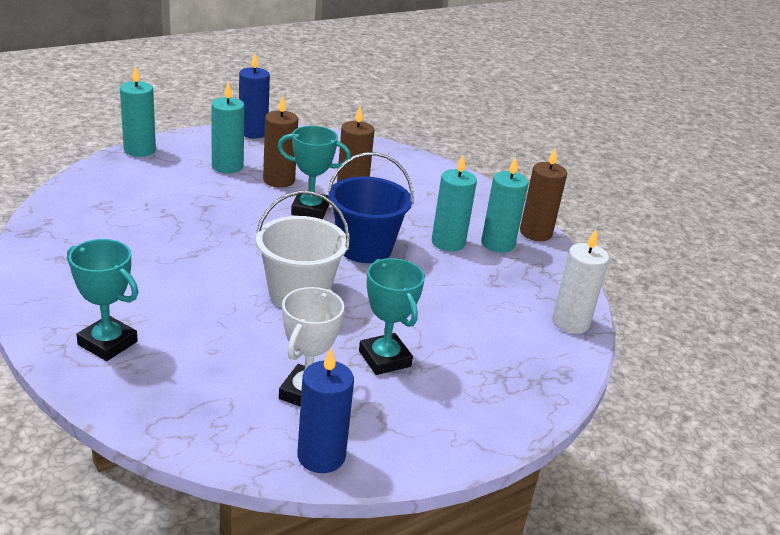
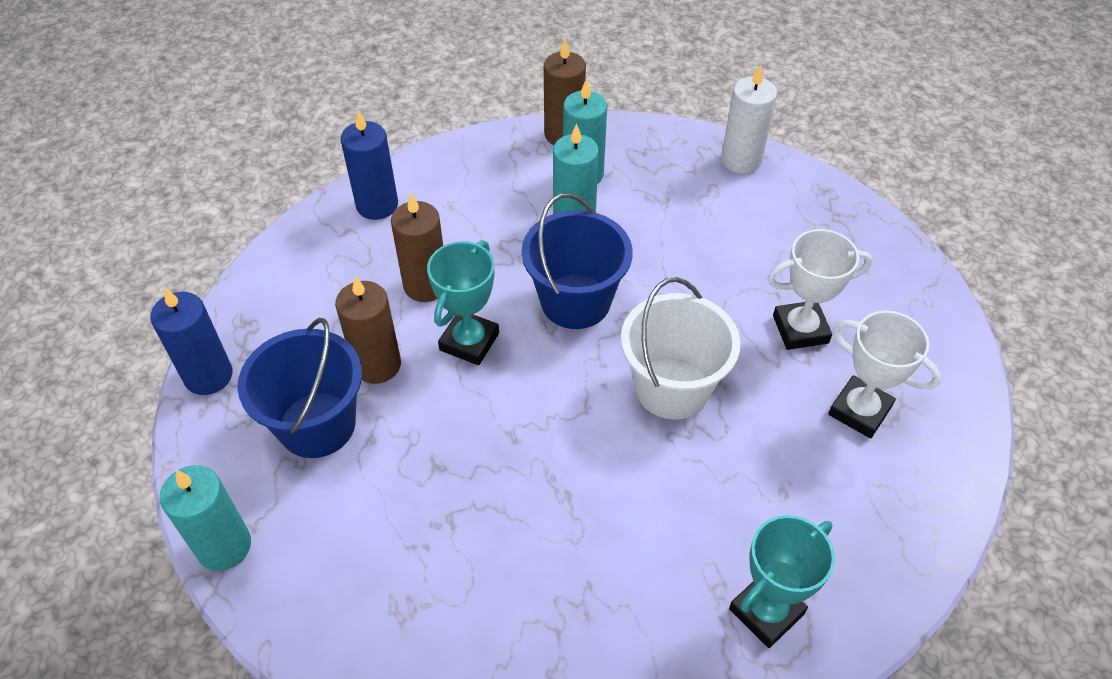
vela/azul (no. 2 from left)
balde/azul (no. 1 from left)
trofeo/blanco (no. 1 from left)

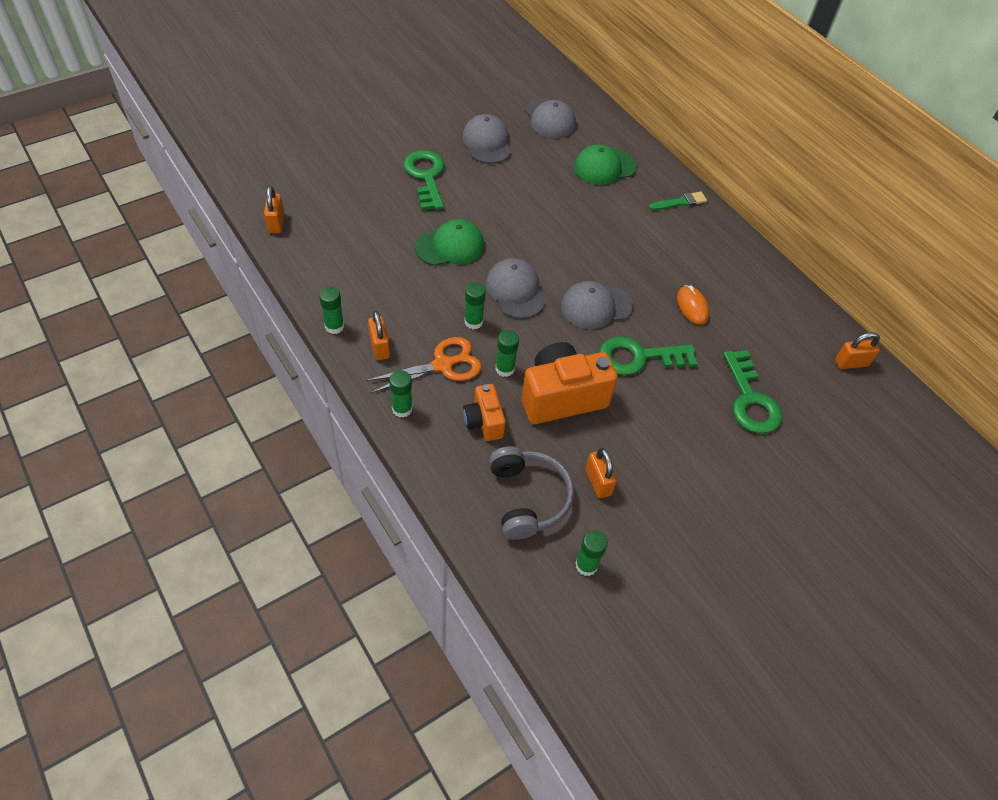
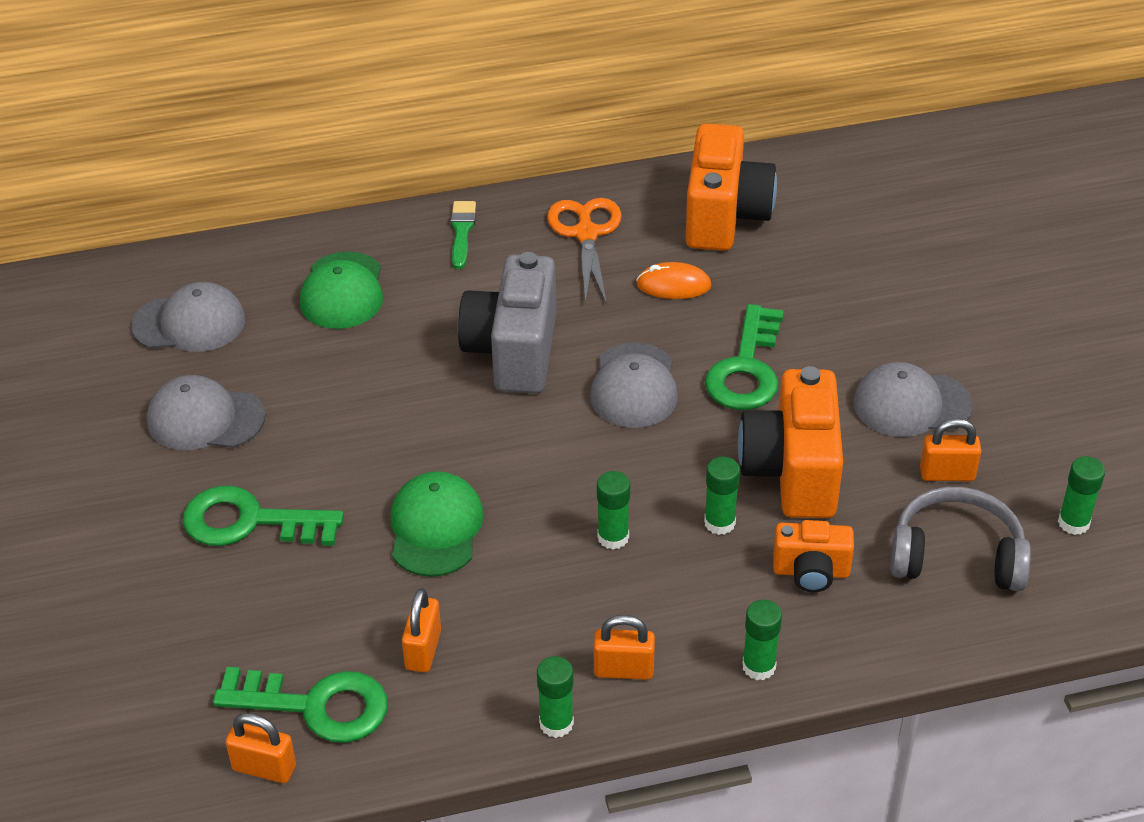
cámara/gris
cámara/naranja (no. 1 from left)
tijeras/naranja
gorra/gris (no. 4 from left)
llave/verde (no. 2 from left)
candado/naranja (no. 2 from left)

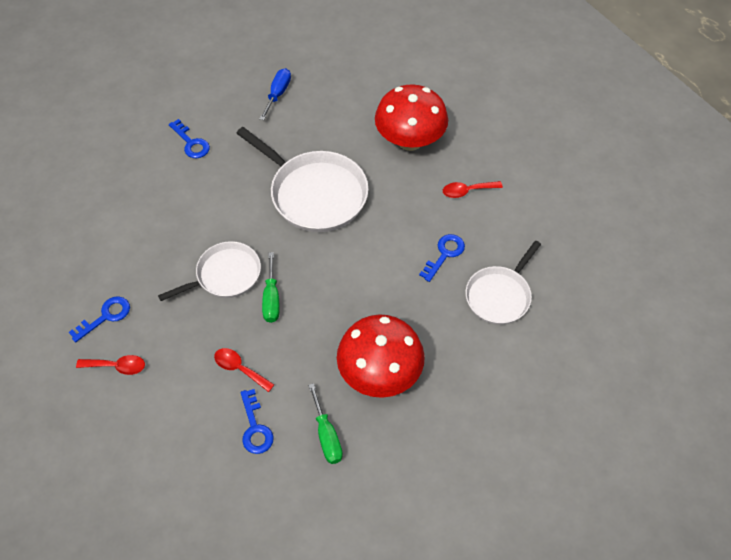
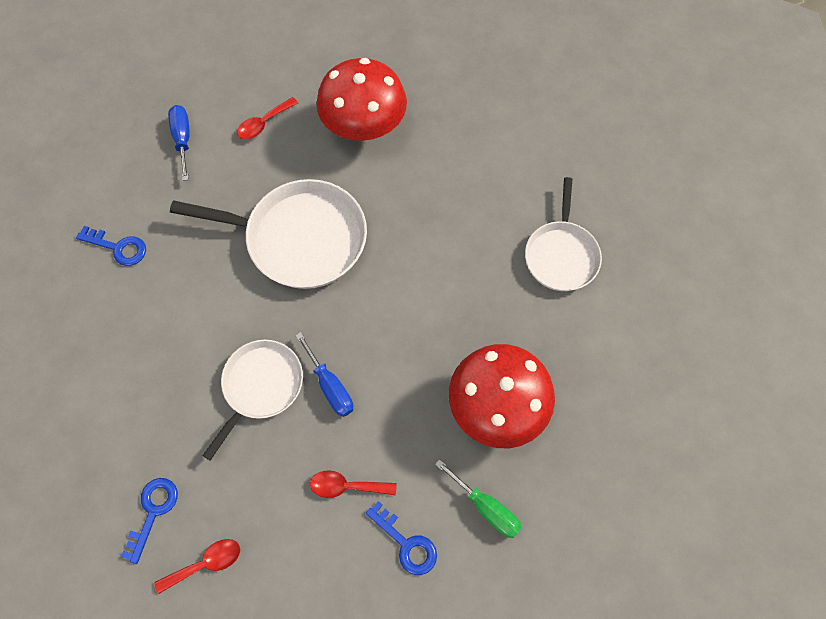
llave/azul (no. 4 from left in the first image)
cuchara/rojo (no. 2 from left)
destornillador/azul (no. 2 from left)

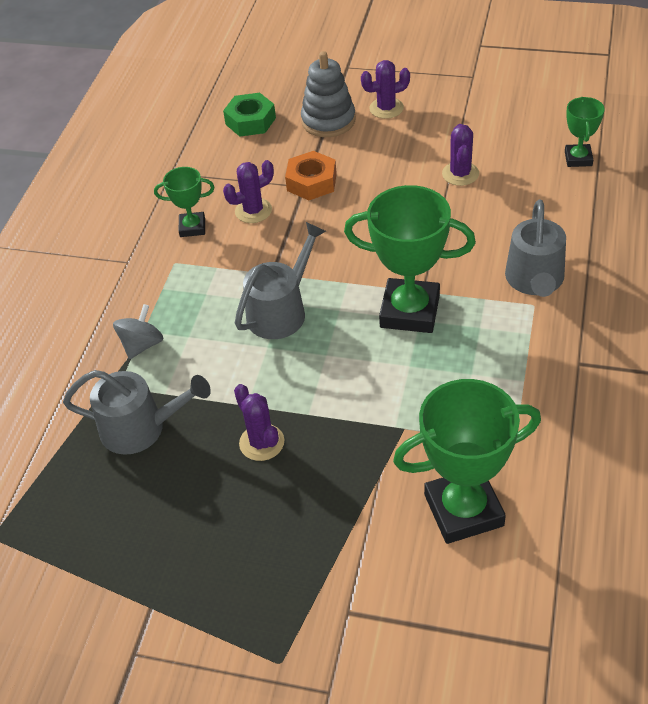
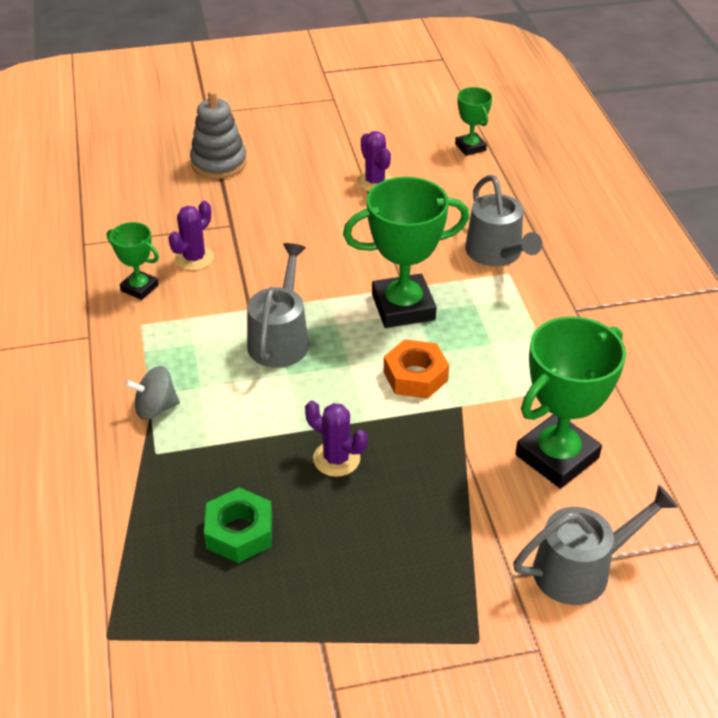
cactus/morado (no. 3 from left in the first image)
regadera/gris (no. 3 from left)
tuerca/verde
tuerca/naranja
peonza/gris
trofeo/verde (no. 1 from left)

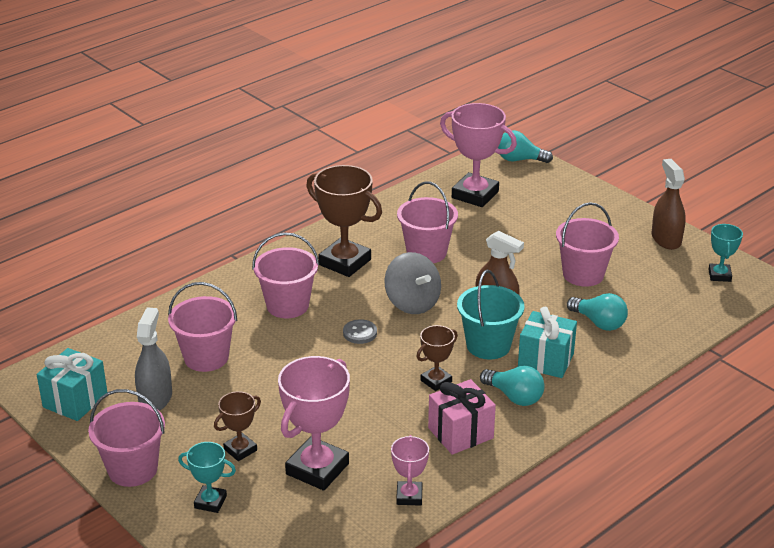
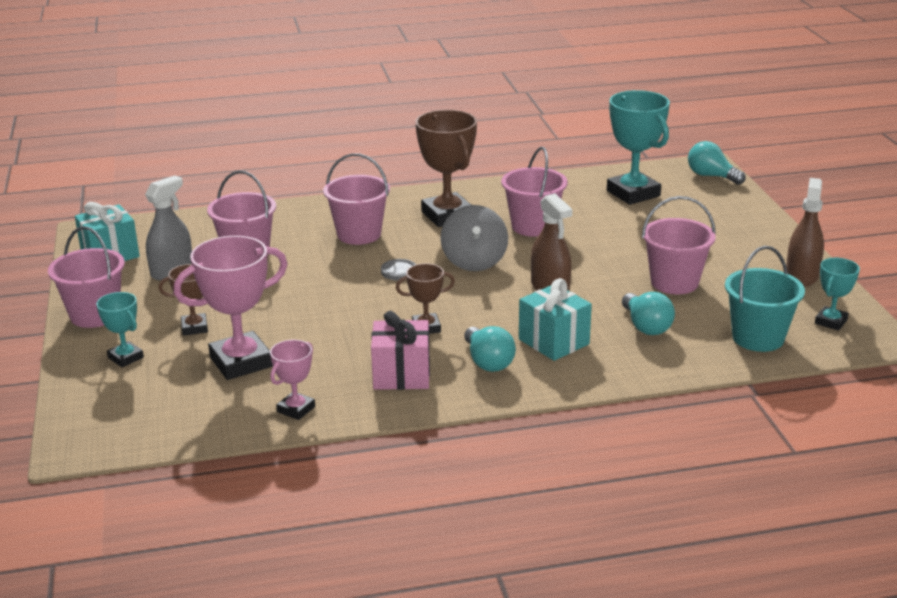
balde/turquesa
trofeo/turquesa (no. 2 from left)

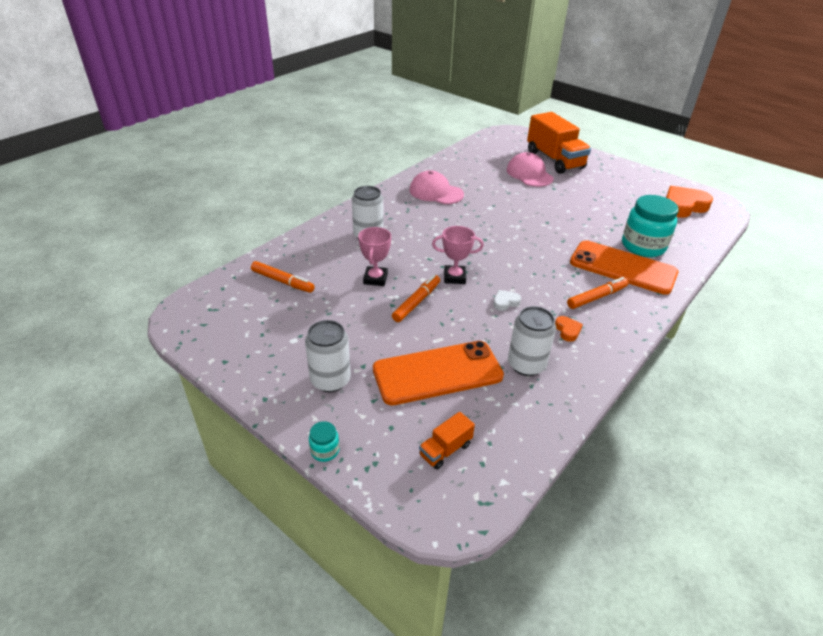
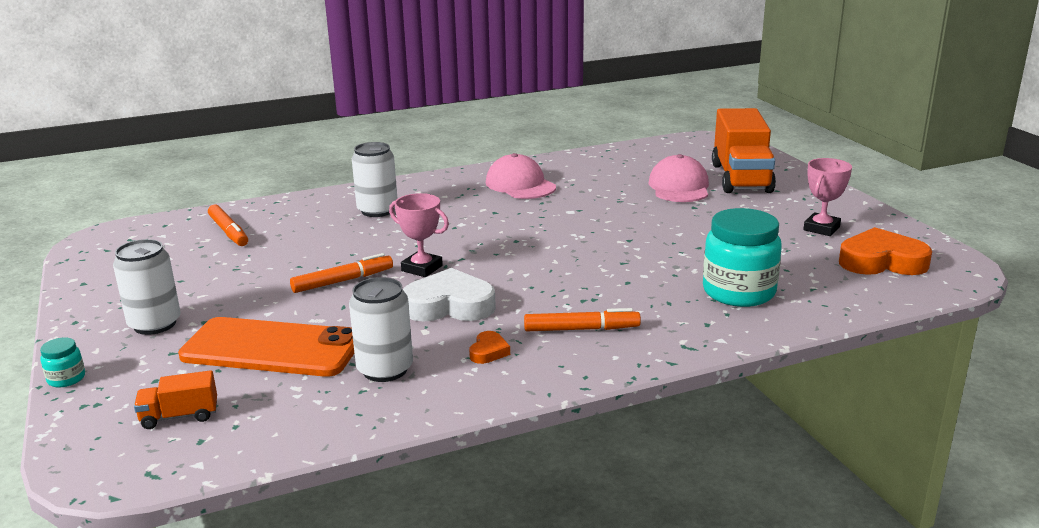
móvil/naranja (no. 2 from left in the first image)
trofeo/rosa (no. 2 from left)
corazón/blanco

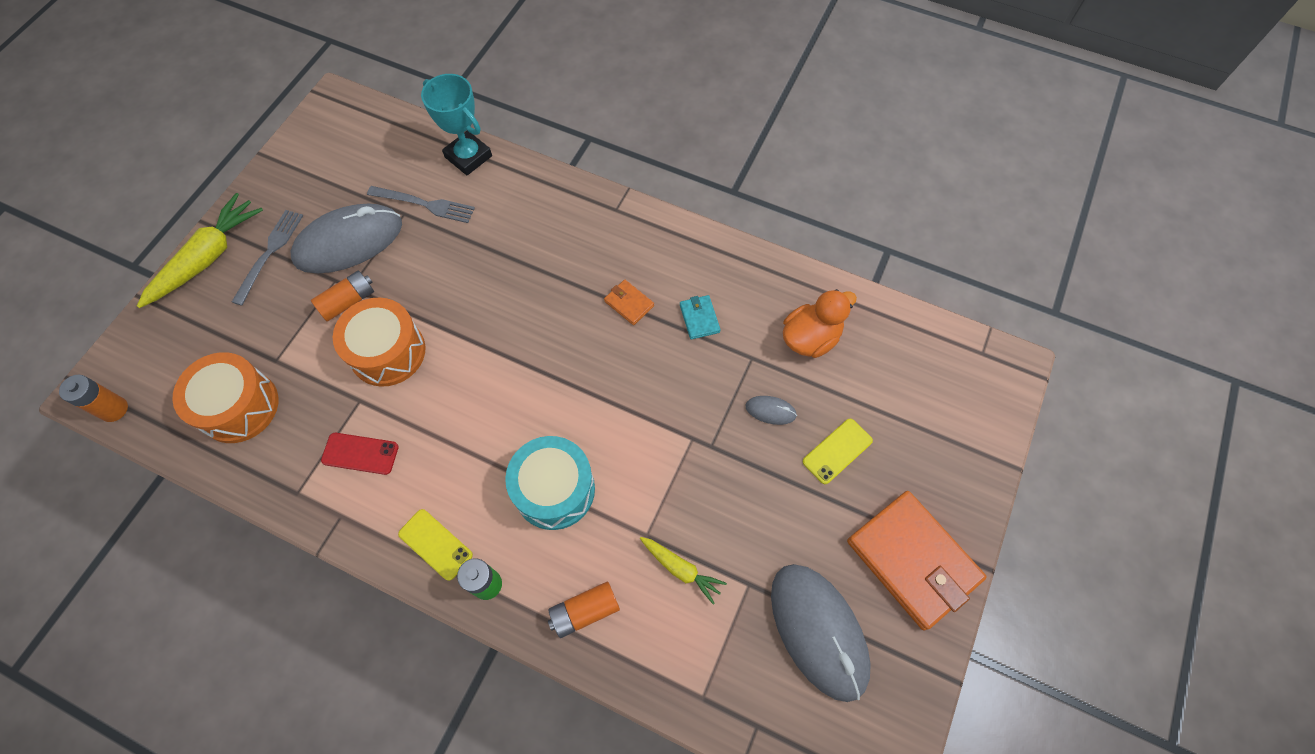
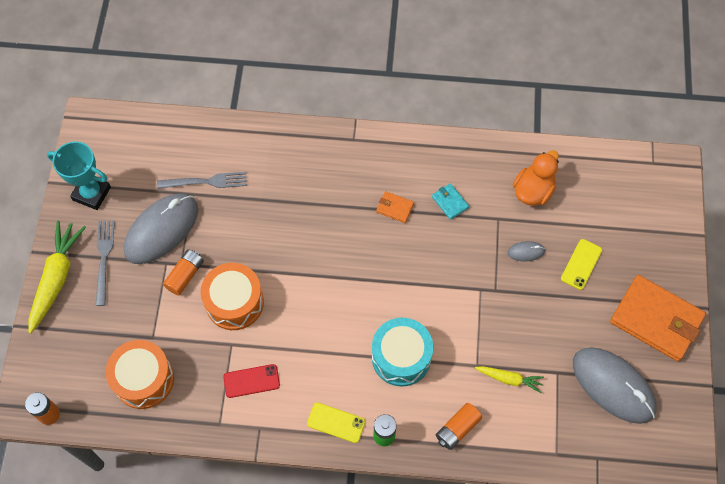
trofeo/turquesa

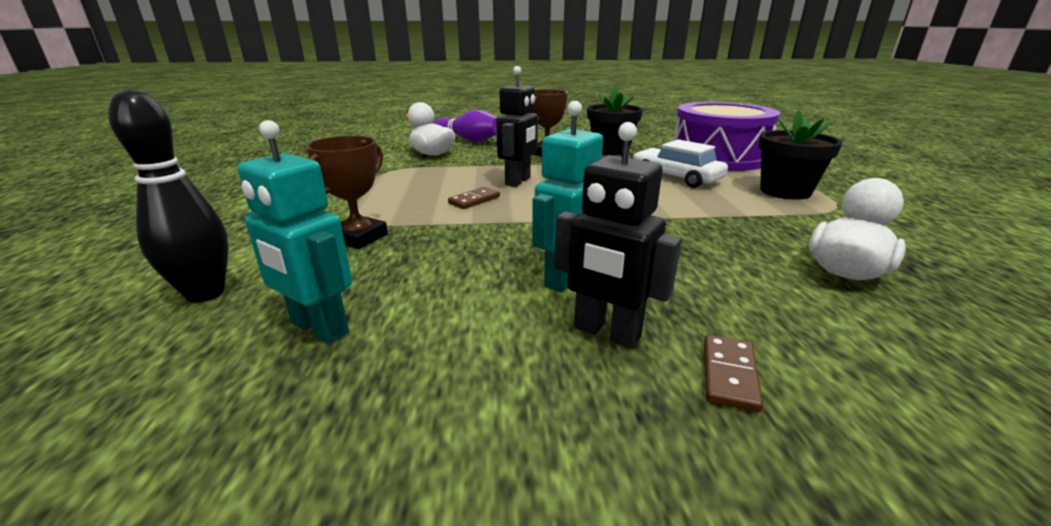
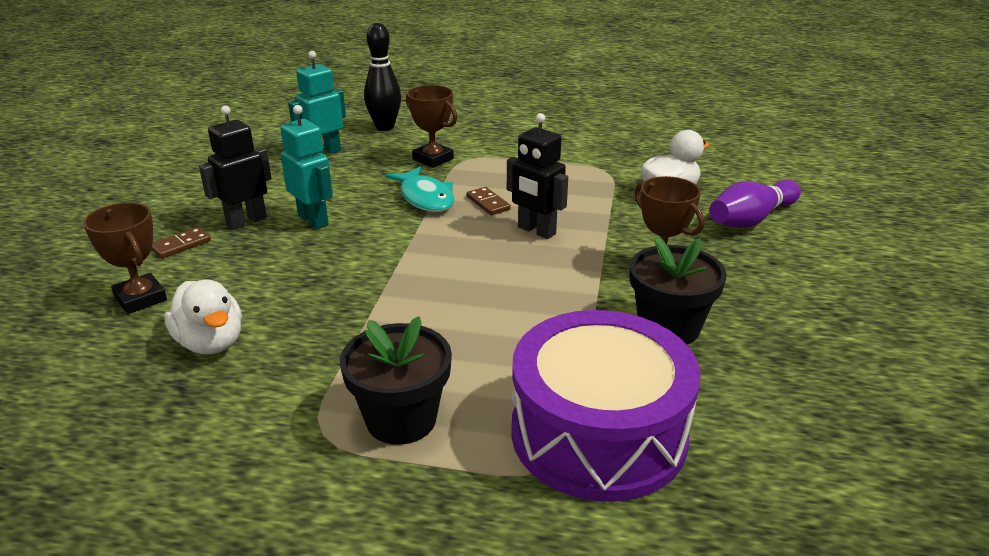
coche/blanco
trofeo/marrón (no. 1 from left)
pez/turquesa
ficha de dominó/marrón (no. 1 from left)

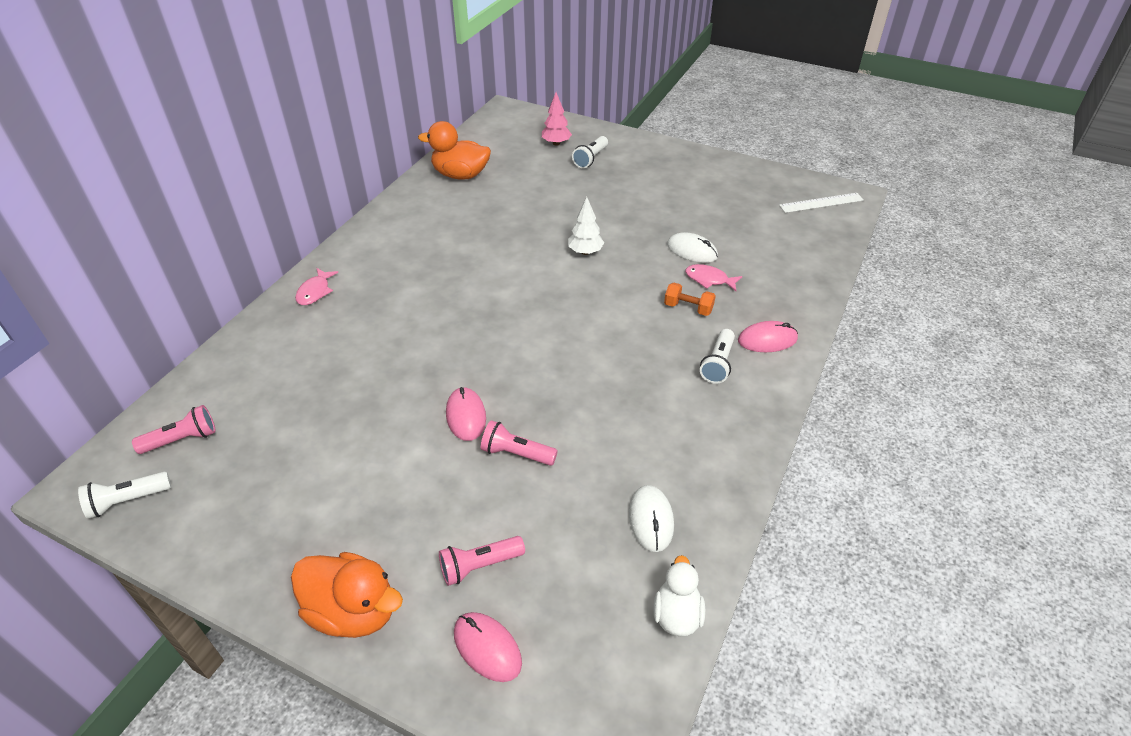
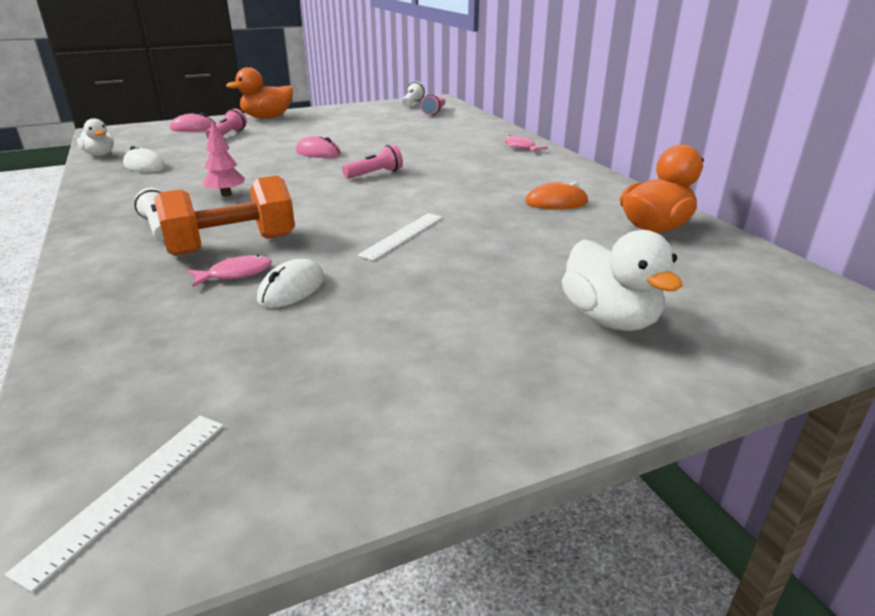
ratón/rosa (no. 3 from left in the first image)
ratón/naranja
lámpara de mano/rosa (no. 2 from left)
árbol/rosa
regla/blanco (no. 2 from left)
pato/blanco (no. 2 from left)
ratón/blanco (no. 2 from left)
mancuerna/naranja

